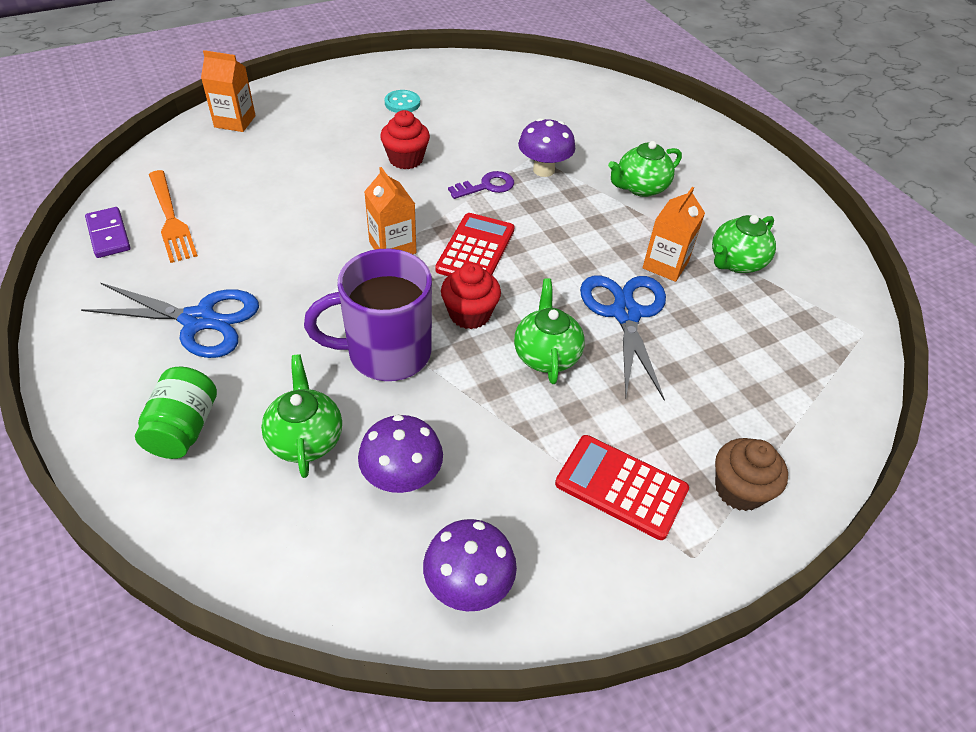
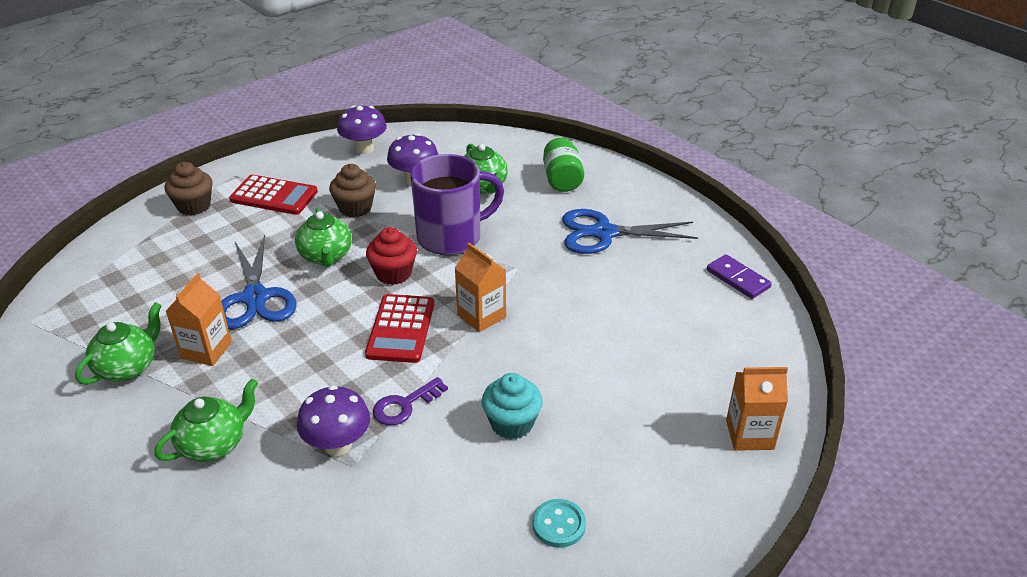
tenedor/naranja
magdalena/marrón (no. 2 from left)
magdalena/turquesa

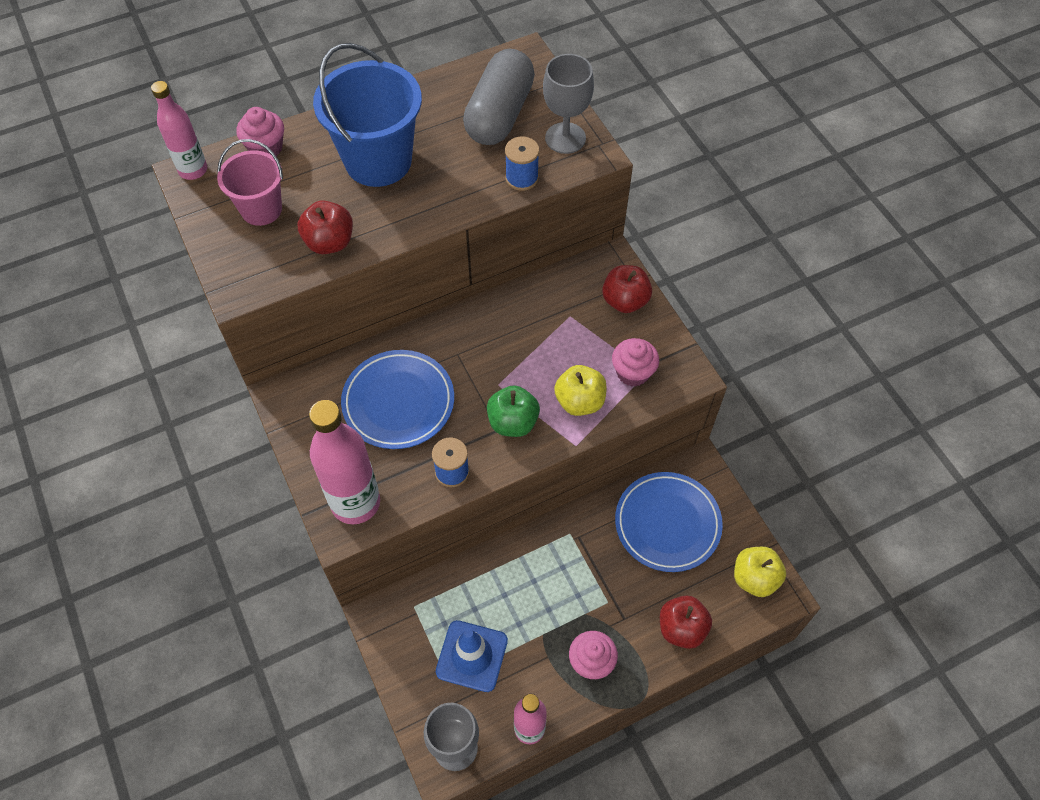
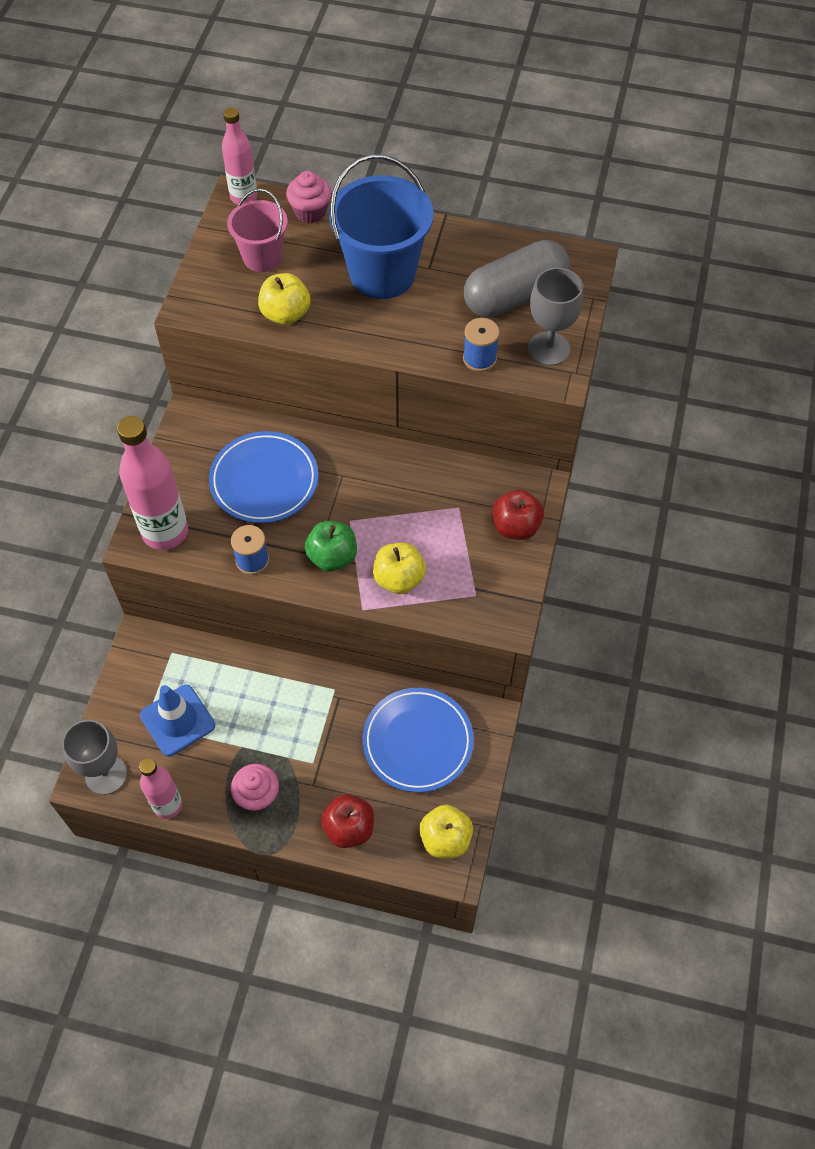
magdalena/rosa (no. 3 from left in the first image)
manzana/amarillo (no. 1 from left)

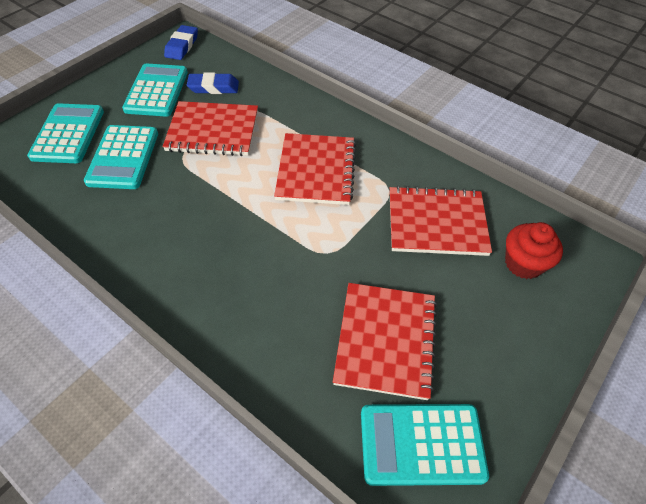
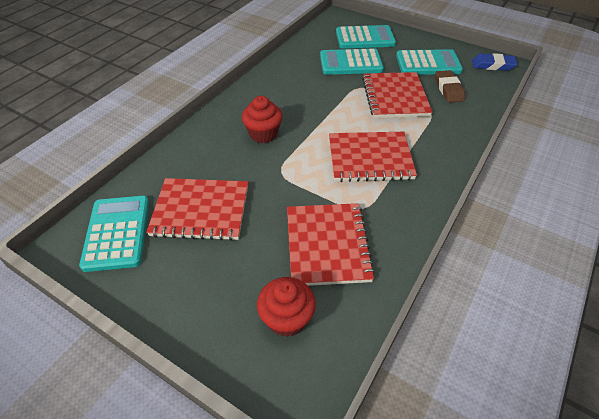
magdalena/rojo (no. 1 from left)
goma de borrar/marrón

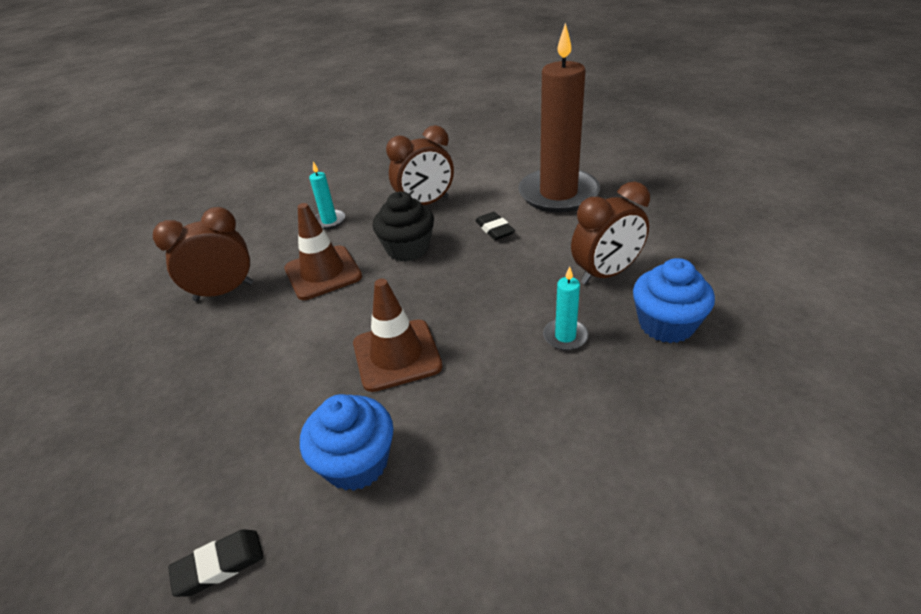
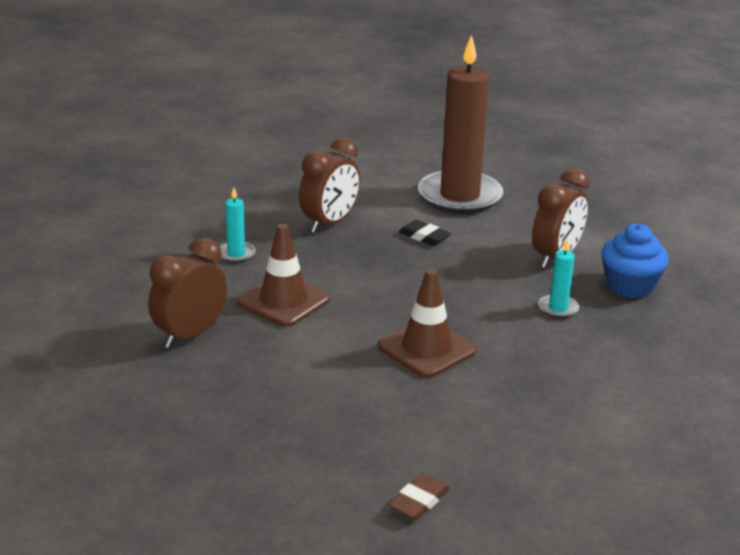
magdalena/azul (no. 1 from left in the first image)
magdalena/negro
goma de borrar/marrón

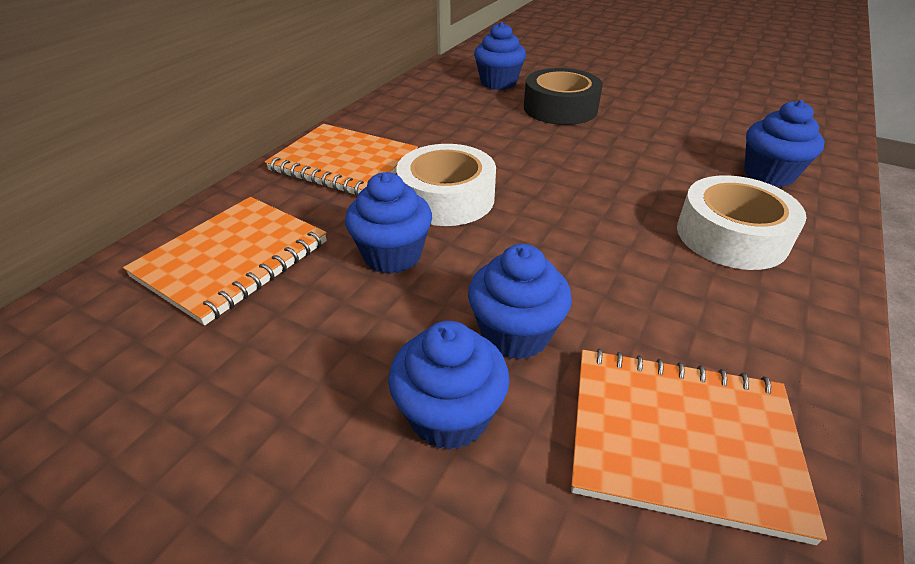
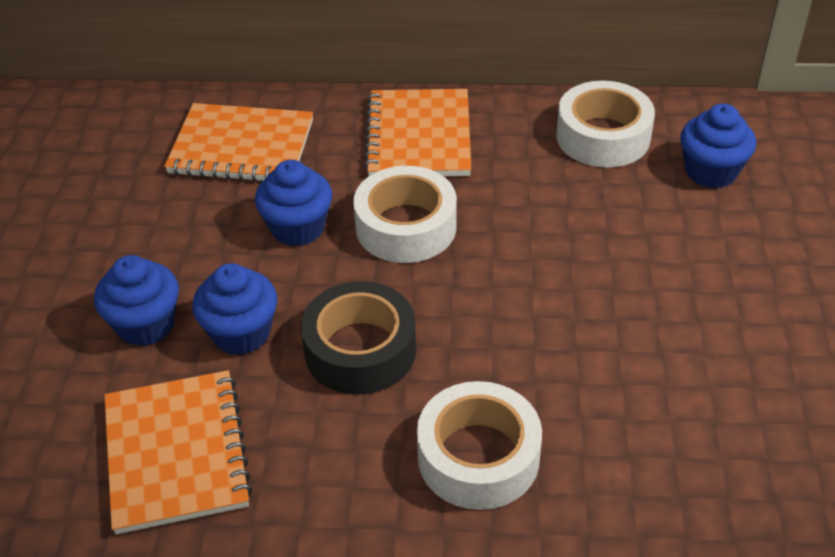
magdalena/azul (no. 5 from left in the first image)
cinta adhesiva/blanco (no. 3 from left)
cinta adhesiva/negro

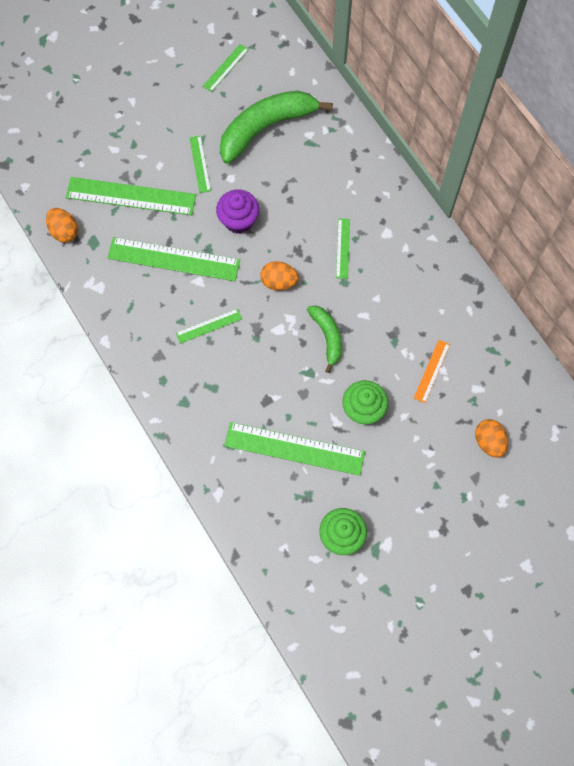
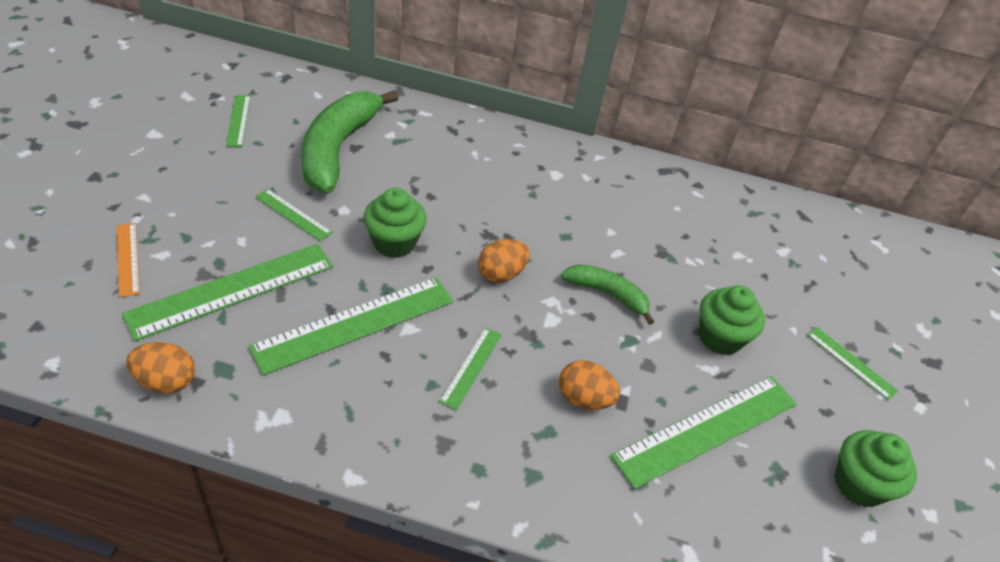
regla/verde (no. 7 from left)
regla/naranja
huevo/naranja (no. 3 from left)
magdalena/verde (no. 1 from left)

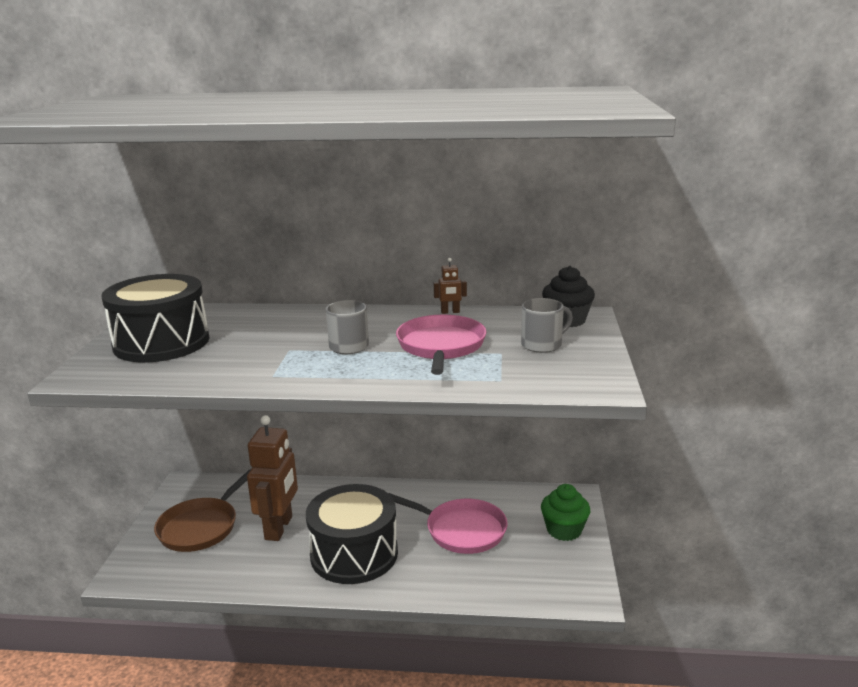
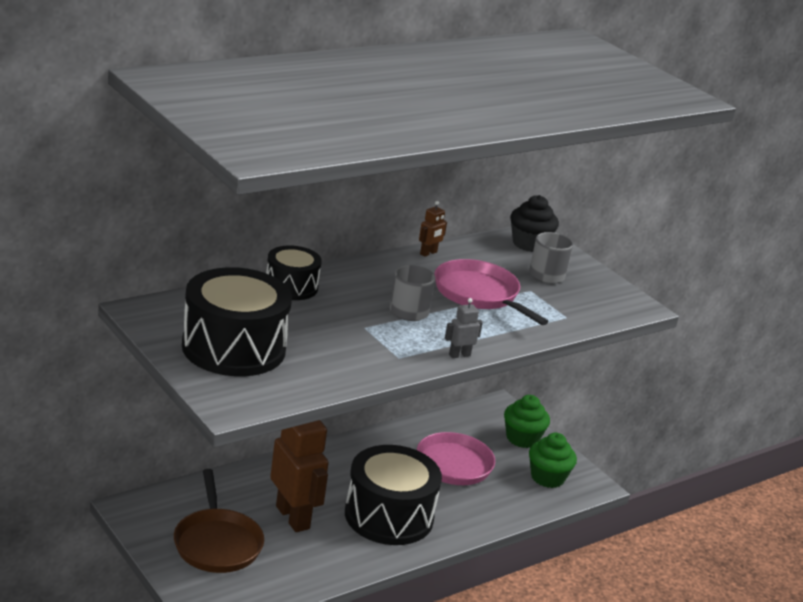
tambor/negro (no. 2 from left)
robot/gris
magdalena/verde (no. 2 from left)

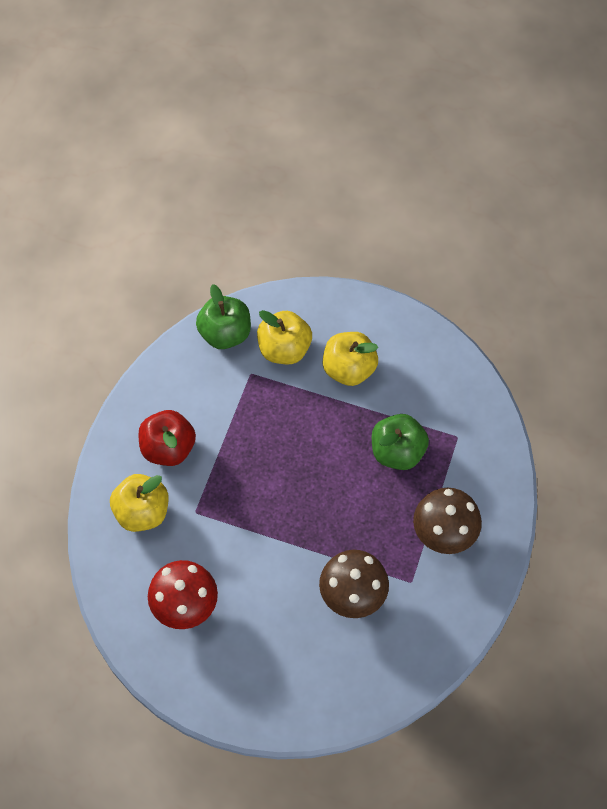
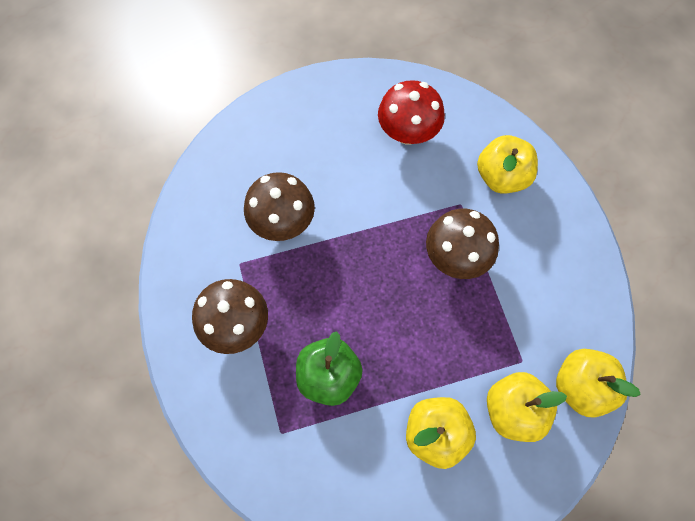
manzana/rojo
seta/marrón (no. 3 from left)
manzana/amarillo (no. 4 from left)

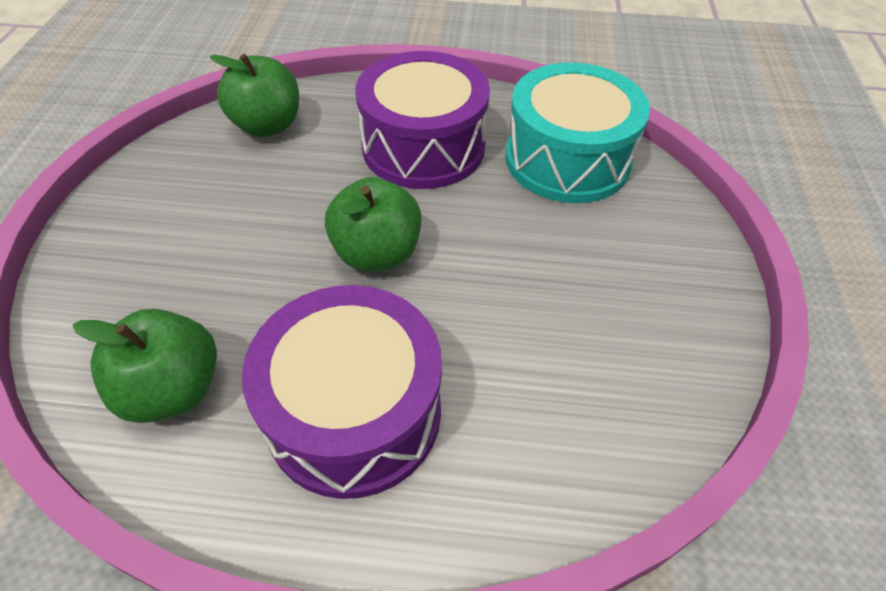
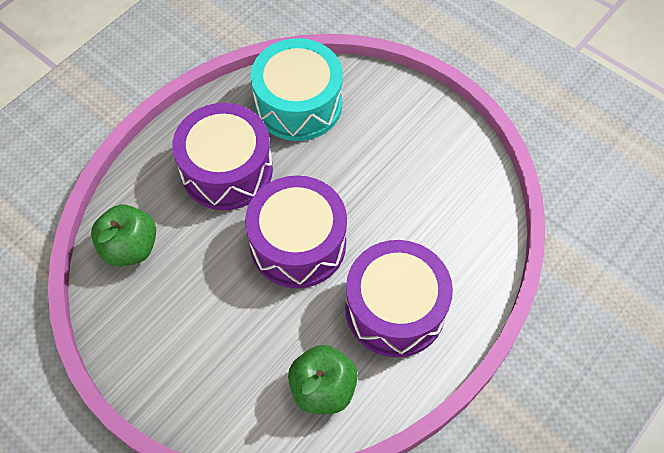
tambor/morado (no. 2 from left)

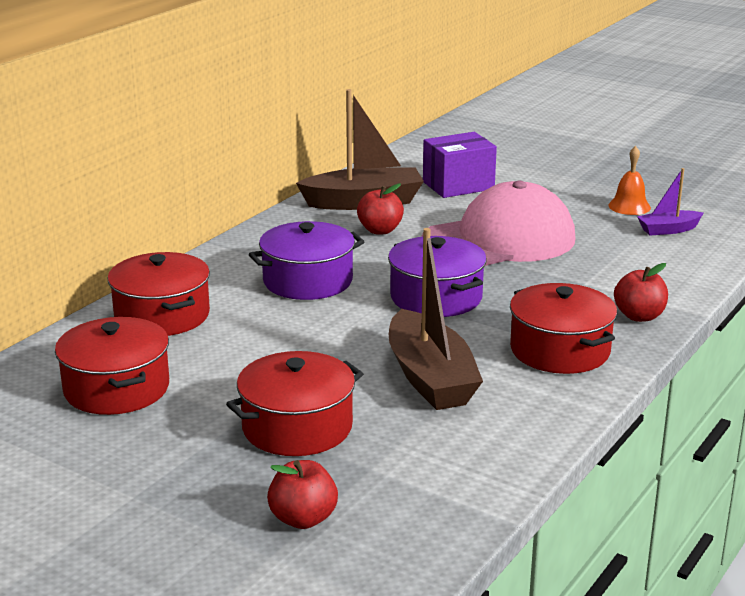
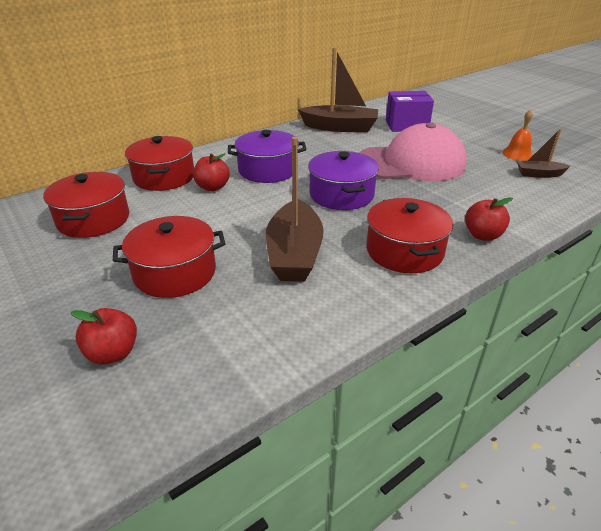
manzana/rojo (no. 2 from left)
barco/marrón (no. 3 from left)

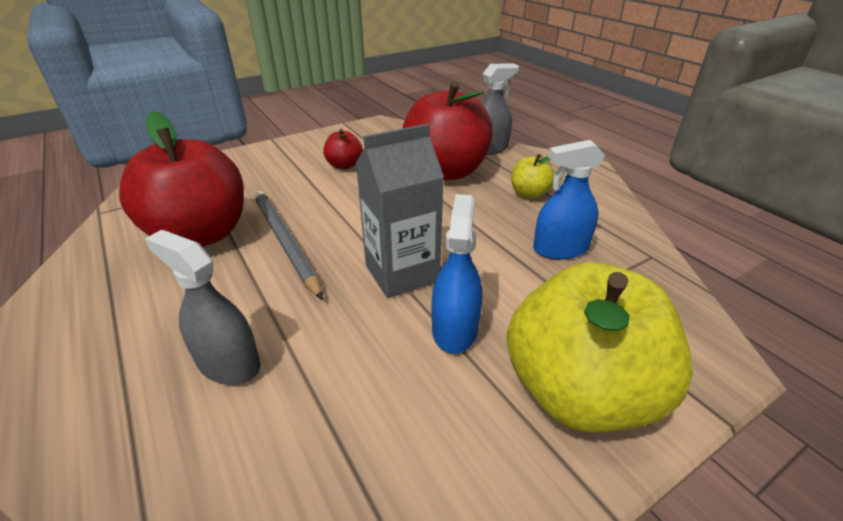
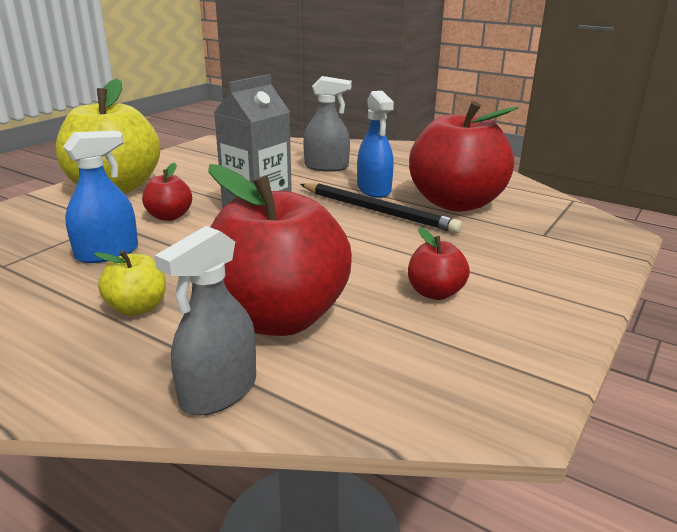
manzana/rojo (no. 1 from left)
pulverizador/azul (no. 2 from left)
lápiz/negro

